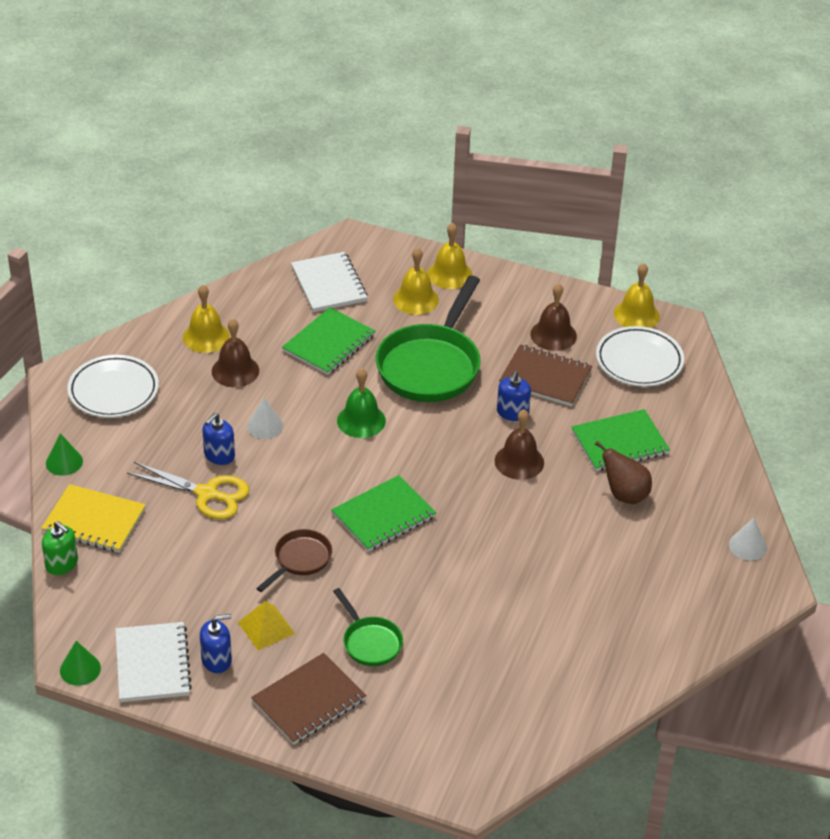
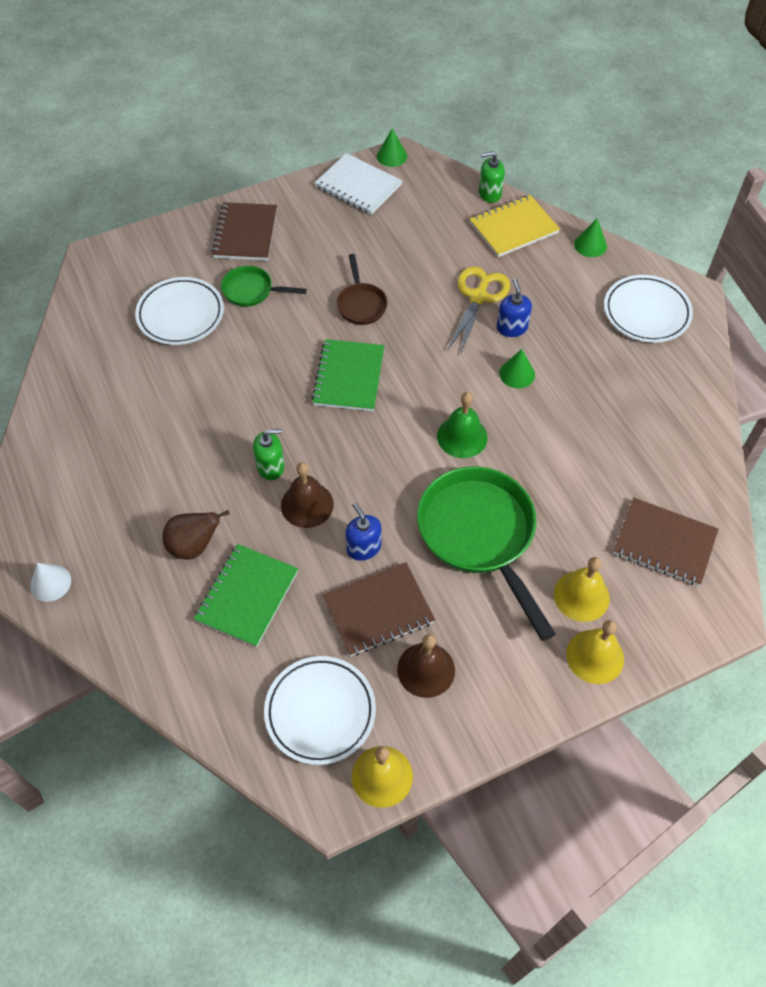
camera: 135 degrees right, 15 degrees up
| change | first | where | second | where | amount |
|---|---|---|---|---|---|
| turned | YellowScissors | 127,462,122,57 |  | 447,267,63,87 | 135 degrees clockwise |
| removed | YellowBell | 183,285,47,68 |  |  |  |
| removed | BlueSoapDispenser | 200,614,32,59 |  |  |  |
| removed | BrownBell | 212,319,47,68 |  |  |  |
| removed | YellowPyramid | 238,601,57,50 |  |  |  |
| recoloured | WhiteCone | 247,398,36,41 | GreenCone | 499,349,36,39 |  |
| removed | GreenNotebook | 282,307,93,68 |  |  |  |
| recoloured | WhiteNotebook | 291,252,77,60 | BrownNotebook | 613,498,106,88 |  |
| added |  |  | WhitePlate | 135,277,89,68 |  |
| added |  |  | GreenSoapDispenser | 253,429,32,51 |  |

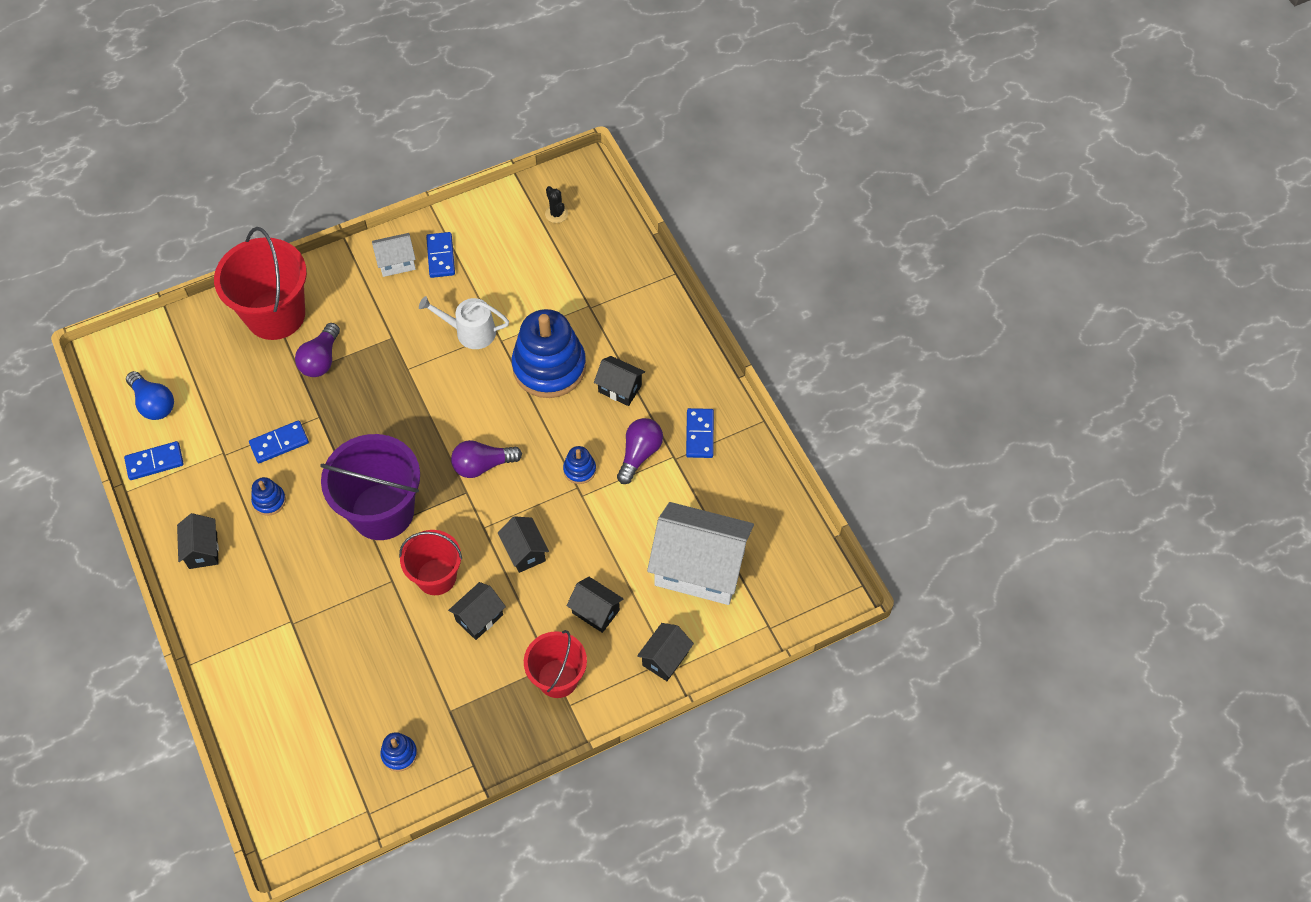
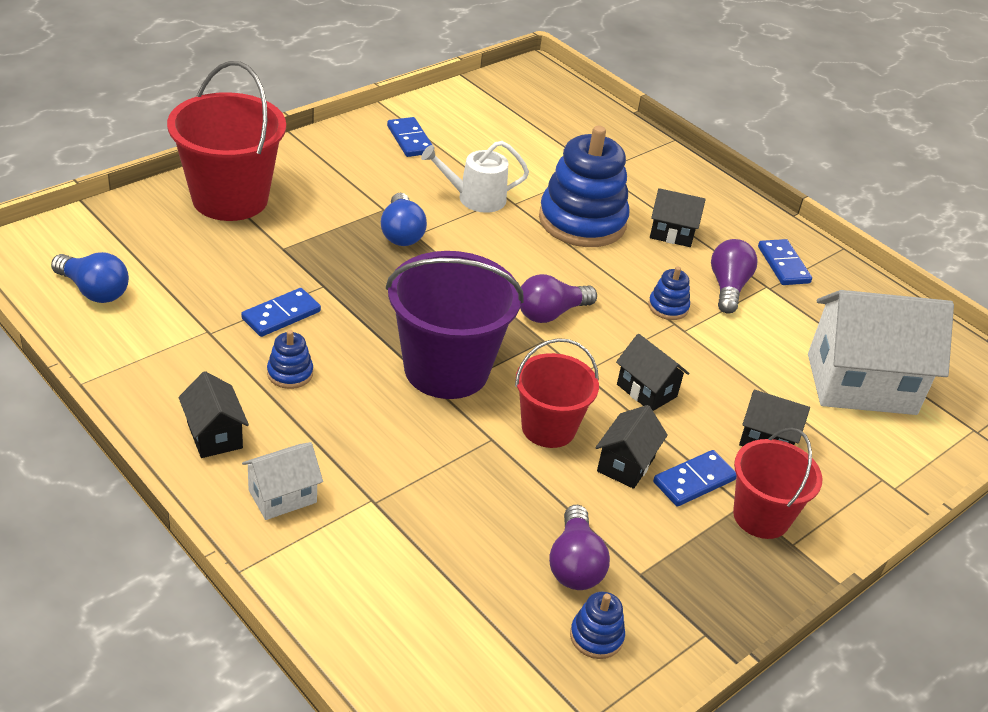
camera: 20 degrees left, 20 degrees down
| change | first | where | second | where | amount |
|---|---|---|---|---|---|
| moved | BlueDomino | 124,441,60,39 |  | 653,450,83,57 |  |
| moved | PurpleLightBulb | 295,323,45,54 |  | 549,505,61,85 |  |
| moved | WhiteHouse | 372,233,44,44 |  | 242,442,81,78 |  |
| removed | BlackCactus | 545,186,23,37 |  |  |  |
| removed | BlackHouse | 637,623,57,58 |  |  |  |
| added |  |  | BlueLightBulb | 381,193,46,53 |  |

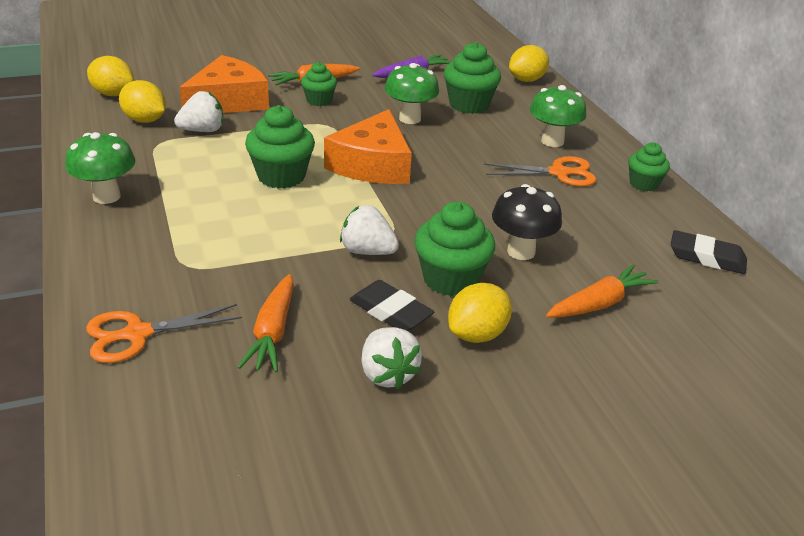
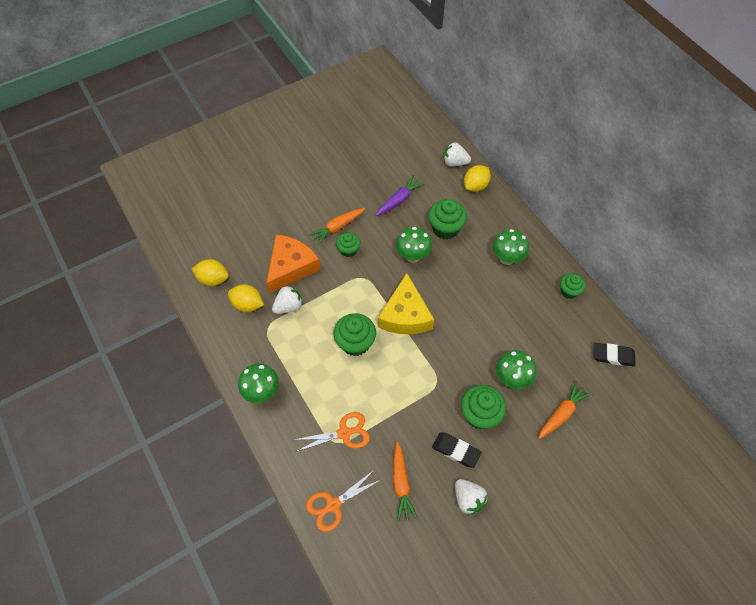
camera: 10 degrees left, 25 degrees up
| change | first | where | second | where | amount |
|---|---|---|---|---|---|
| recoloured | OrangeCheese | 324,109,88,75 | YellowCheese | 378,273,56,61 |  |
| moved | WhiteStrawberry | 340,205,59,50 |  | 444,142,27,25 |  |
| removed | YellowLemon | 448,283,64,60 |  |  |  |
| moved | OrangeScissors | 484,156,113,30 |  | 294,412,76,40 |  |
| recoloured | BlackMushroom | 492,184,70,76 | GreenMushroom | 496,350,40,39 |  |

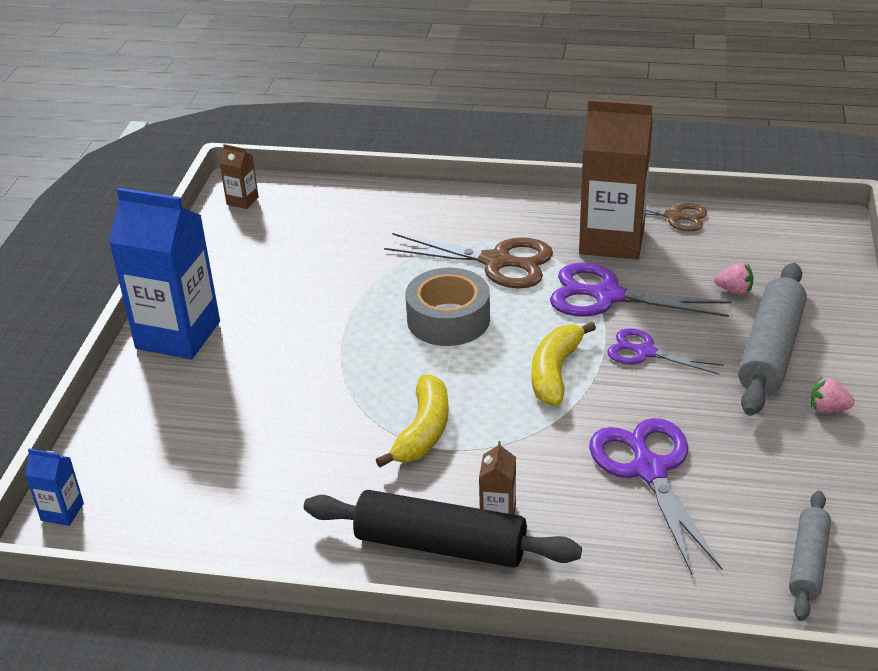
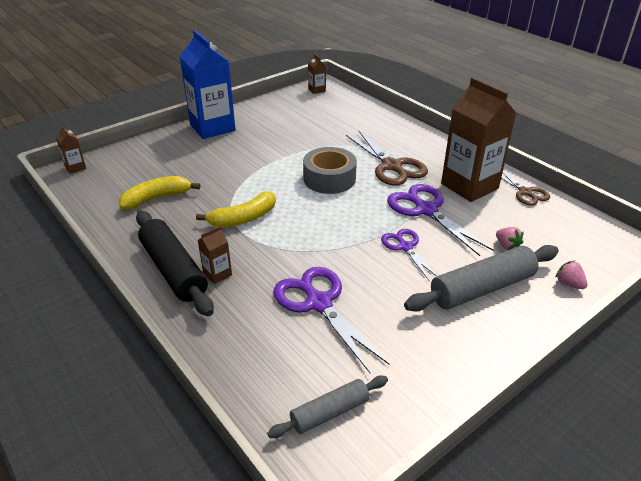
camera: 40 degrees right, 0 degrees up
| change | first | where | second | where | amount |
|---|---|---|---|---|---|
| recoloured | BlueCarton | 25,449,59,77 | BrownCarton | 56,125,30,49 |  |
| moved | YellowBanana | 532,322,64,83 |  | 119,176,81,33 |  |
| turned | PurpleScissors | 589,418,133,156 |  | 273,267,116,106 | 60 degrees counterclockwise |
| moved | PinkStrawberry | 811,377,44,36 |  | 555,261,33,28 |  |

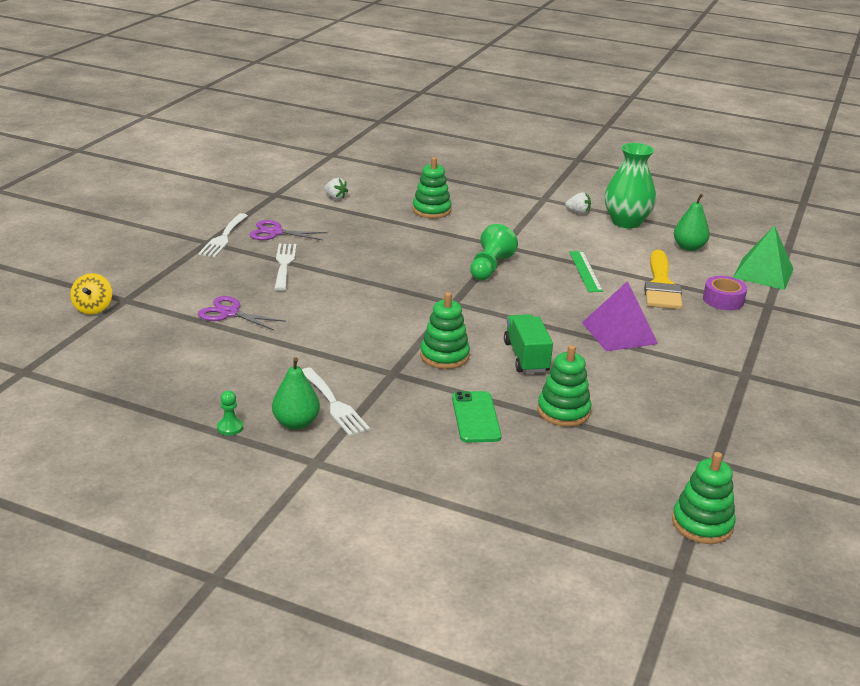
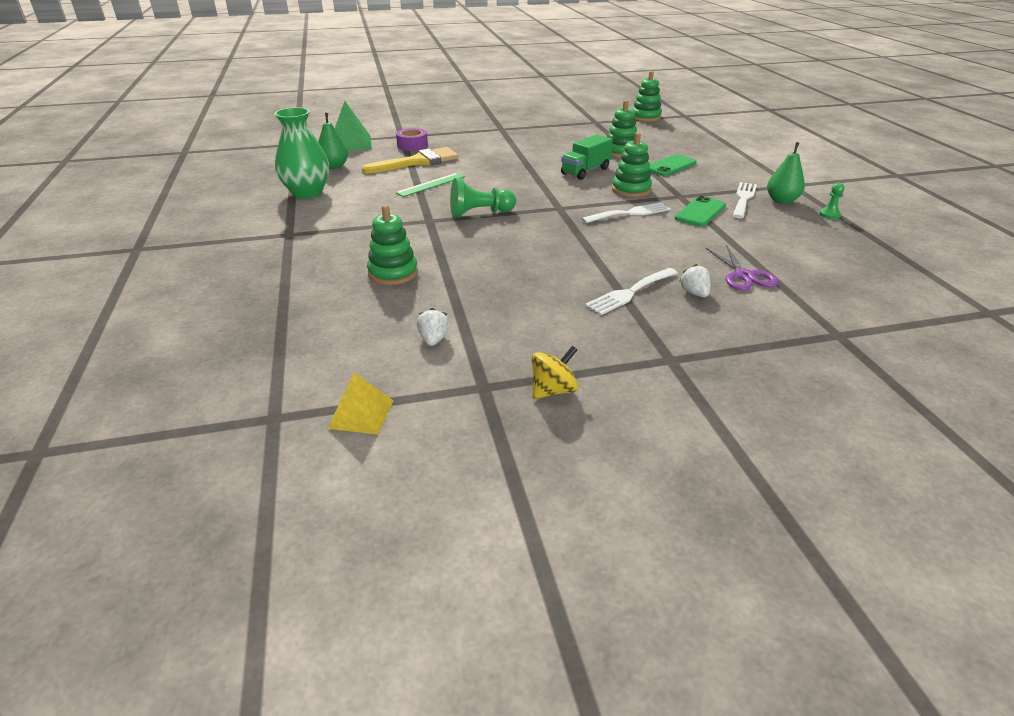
camera: 125 degrees left, 5 degrees up
| change | first | where | second | where | amount |
|---|---|---|---|---|---|
| moved | YellowSpinningTop | 70,273,42,41 |  | 532,346,46,53 |  |
| moved | WhiteFork | 199,213,49,44 |  | 581,202,90,21 |  |
| removed | PurpleScissors | 250,220,77,20 |  |  |  |
| moved | WhiteStrawberry | 565,192,26,22 |  | 679,264,31,33 |  |
| removed | PurplePyramid | 582,281,76,70 |  |  |  |
| added |  |  | YellowPyramid | 328,372,66,62 |  |
| added |  |  | GreenPhone | 675,196,51,31 |  |

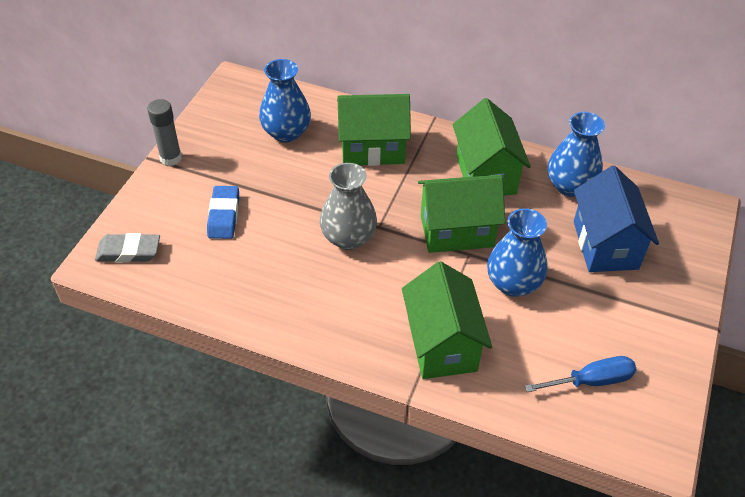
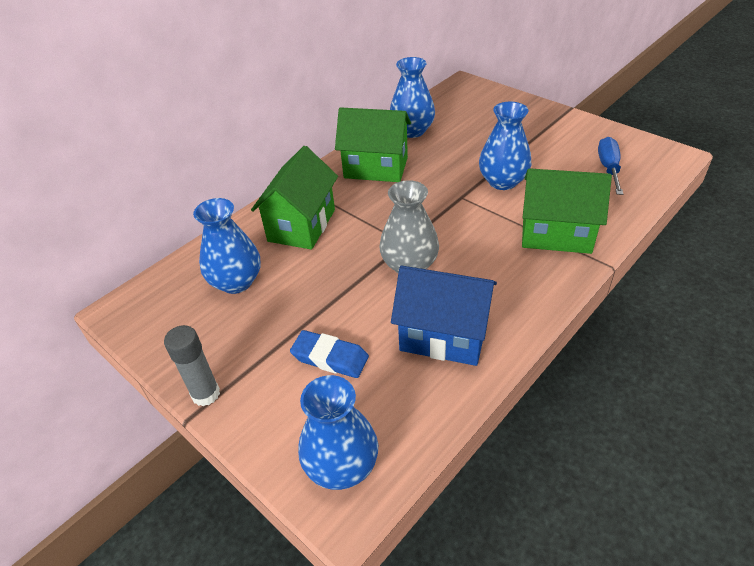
camera: 65 degrees left, 5 degrees down
| change | first | where | second | where | amount |
|---|---|---|---|---|---|
| replaced | GreyEraser | 95,233,65,29 | BlueVase | 298,375,80,115 |  |
| removed | GreenHouse | 418,175,87,78 |  |  |  |
| moved | BlueHouse | 574,166,85,106 |  | 391,266,106,100 |  |

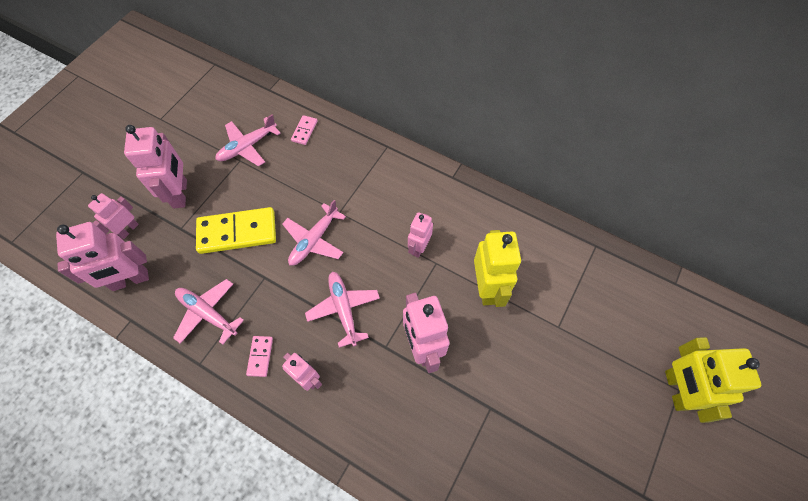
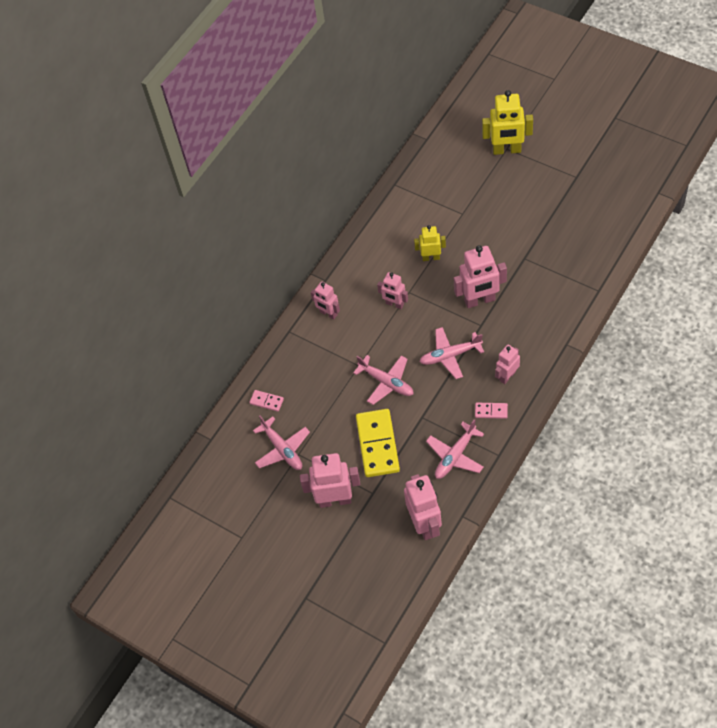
camera: 80 degrees left, 5 degrees down
| change | first | where | second | where | amount |
|---|---|---|---|---|---|
| moved | PinkRobot | 88,193,51,46 |  | 311,282,29,37 |  |
| resized | YellowRobot | 474,230,47,77 |  | 414,225,32,36 | x0.60 |

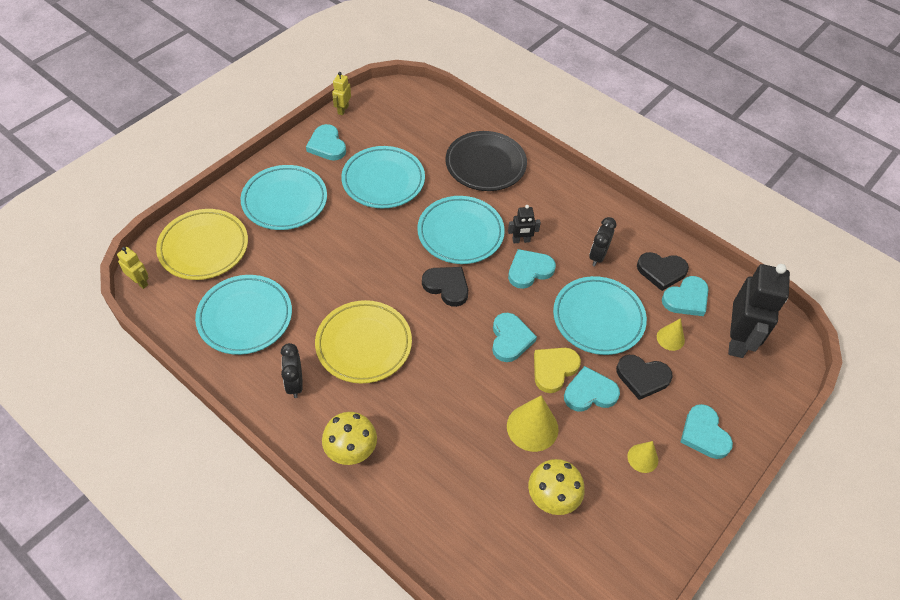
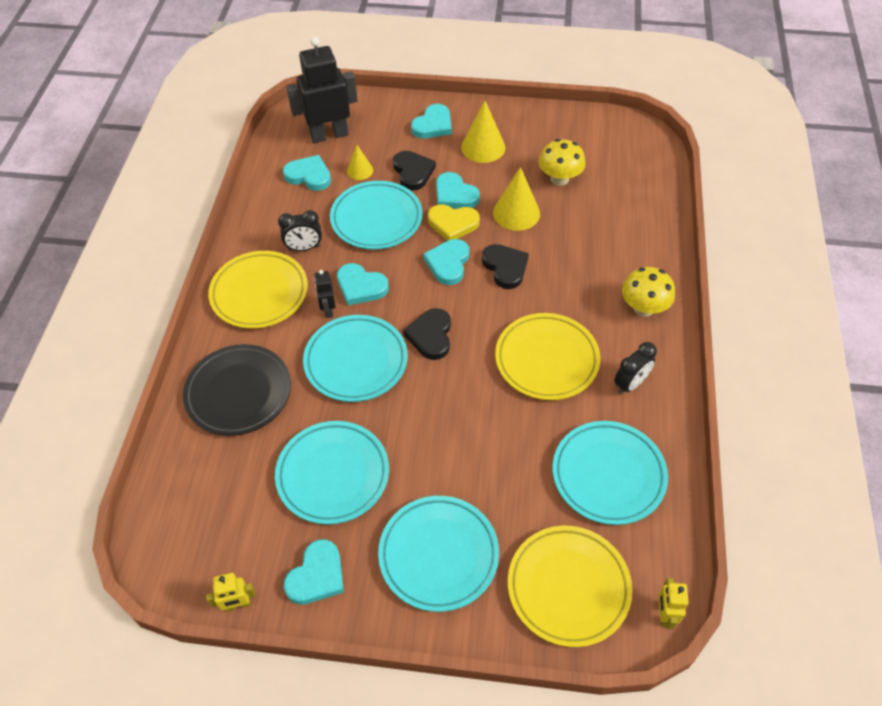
camera: 120 degrees left, 0 degrees up
| change | first | where | second | where | amount |
|---|---|---|---|---|---|
| turned | TurquoiseHeart | 492,313,45,49 |  | 423,239,46,46 | 45 degrees counterclockwise |
| turned | BlackRobot | 508,205,33,38 |  | 314,270,22,48 | 150 degrees counterclockwise |
| resized | YellowCone | 627,441,31,32 |  | 461,101,44,62 | x1.71 |
| moved | BlackHeart | 637,252,52,39 |  | 482,244,47,45 |  |
| added |  |  | YellowPlate | 208,251,100,78 |  |

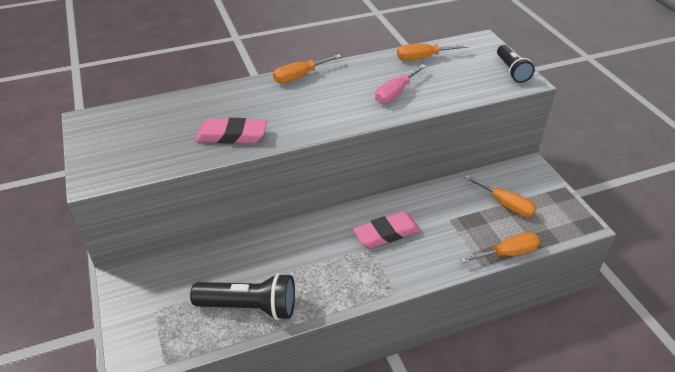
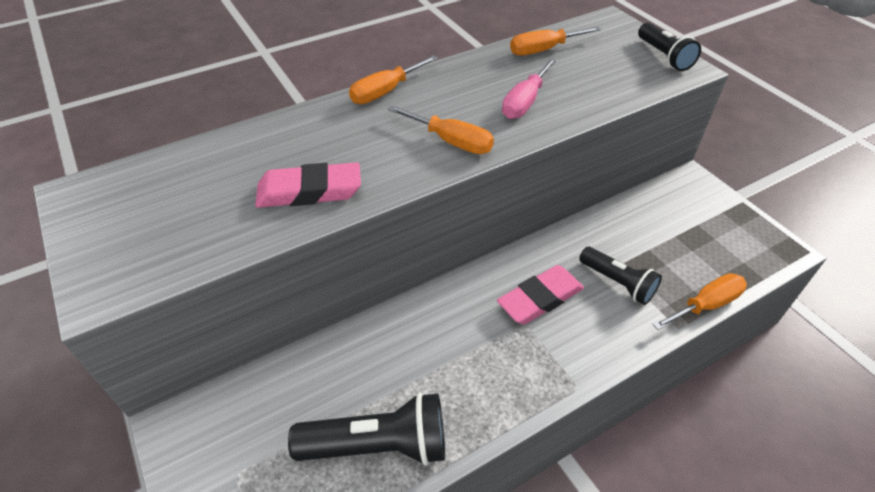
camera: 10 degrees left, 5 degrees up
| change | first | where | second | where | amount |
|---|---|---|---|---|---|
| moved | OrangeScrewdriver | 464,175,72,42 |  | 388,105,106,49 |  |
| added |  |  | BlackFlashlight | 579,247,83,58 |  |

